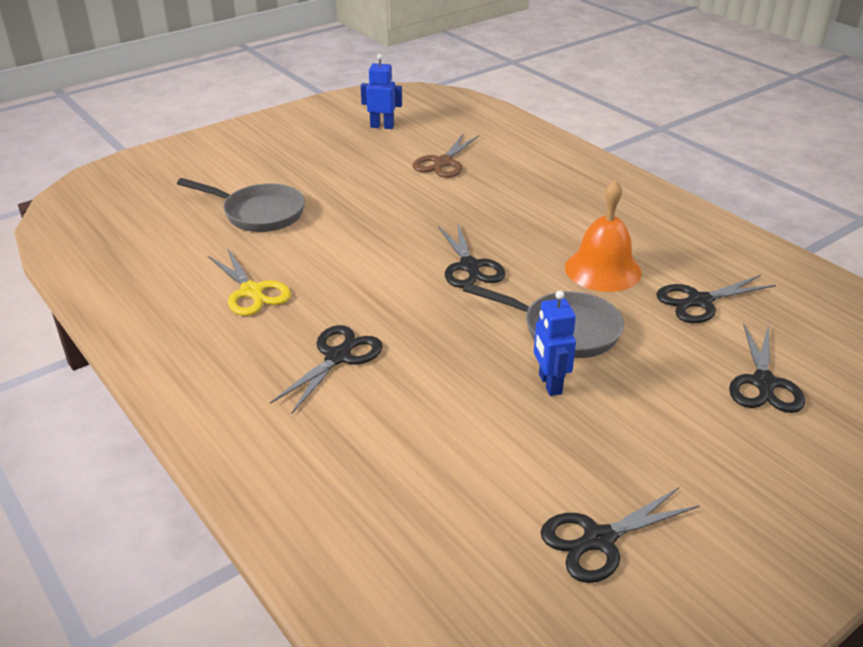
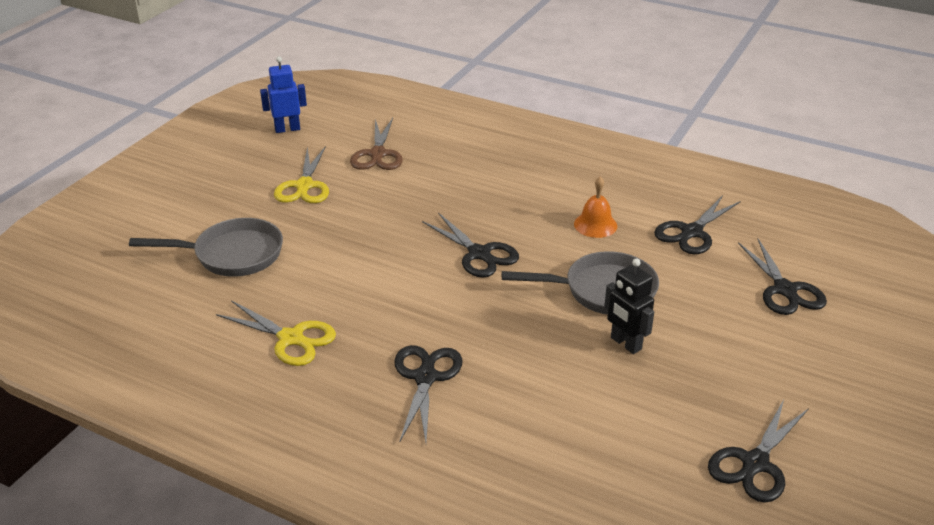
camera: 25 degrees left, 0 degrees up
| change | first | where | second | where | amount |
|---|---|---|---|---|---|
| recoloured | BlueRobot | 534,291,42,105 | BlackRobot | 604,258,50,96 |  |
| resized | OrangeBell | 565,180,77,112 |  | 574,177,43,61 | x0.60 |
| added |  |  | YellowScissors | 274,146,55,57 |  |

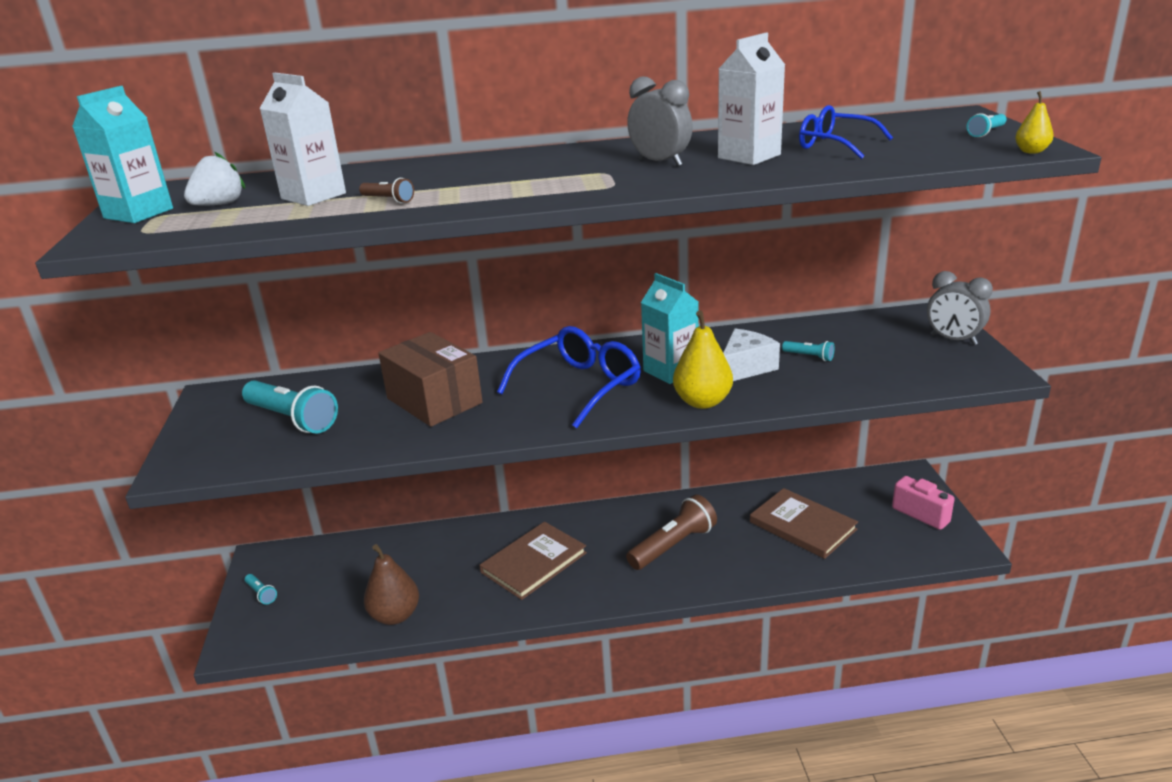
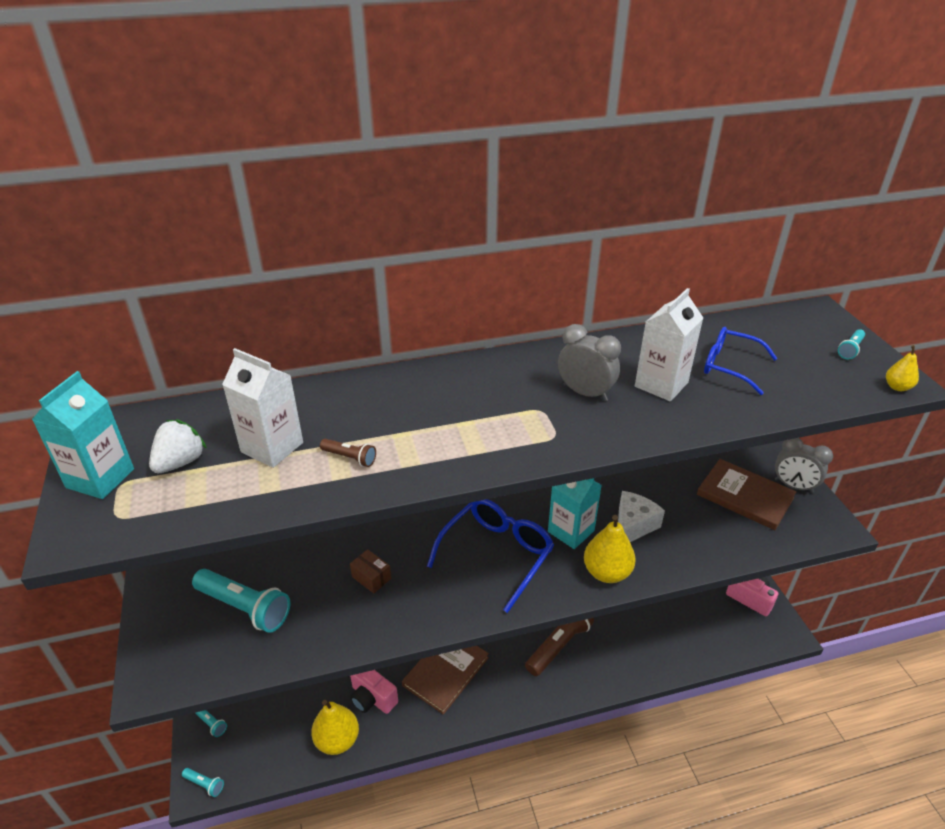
camera: 10 degrees left, 10 degrees up
| change | first | where | second | where | amount |
|---|---|---|---|---|---|
| recoloured | BrownPear | 364,544,55,81 | YellowPear | 311,700,48,55 |  |
| resized | BrownBox | 378,332,105,95 |  | 350,549,41,44 | x0.44 |
| moved | BrownBook | 750,488,108,71 |  | 697,459,99,71 |  |
| moved | TurquoiseFlashlight | 782,341,53,20 |  | 182,768,42,29 |  |
| added |  |  | PinkCamera | 350,670,48,44 |  |

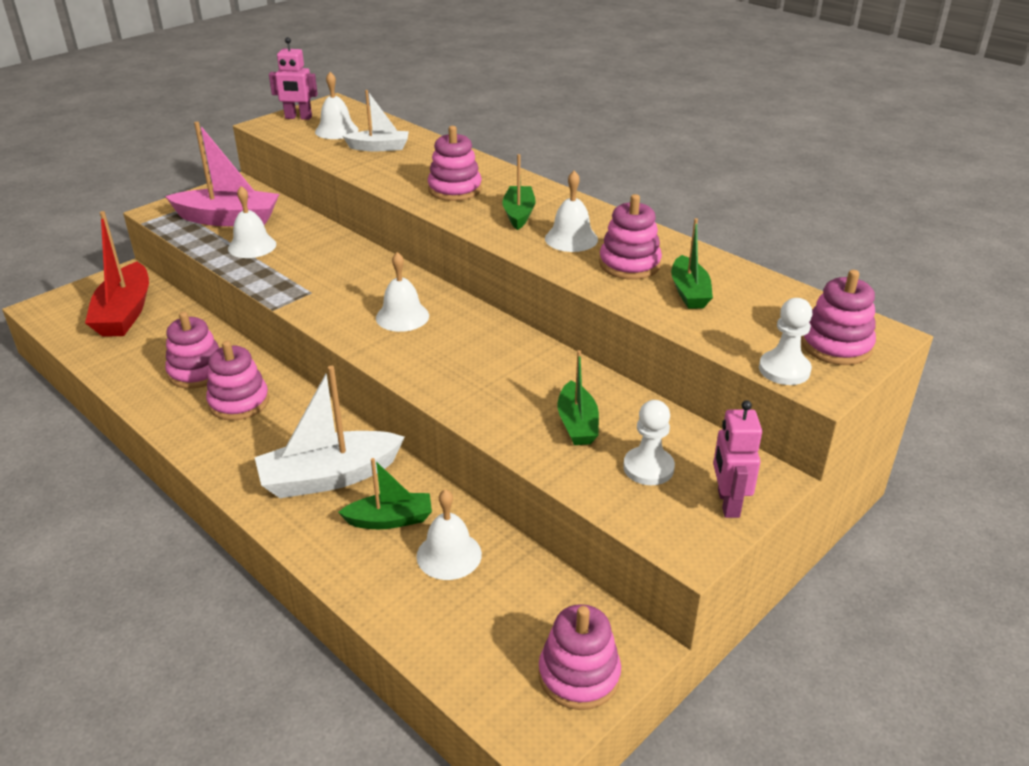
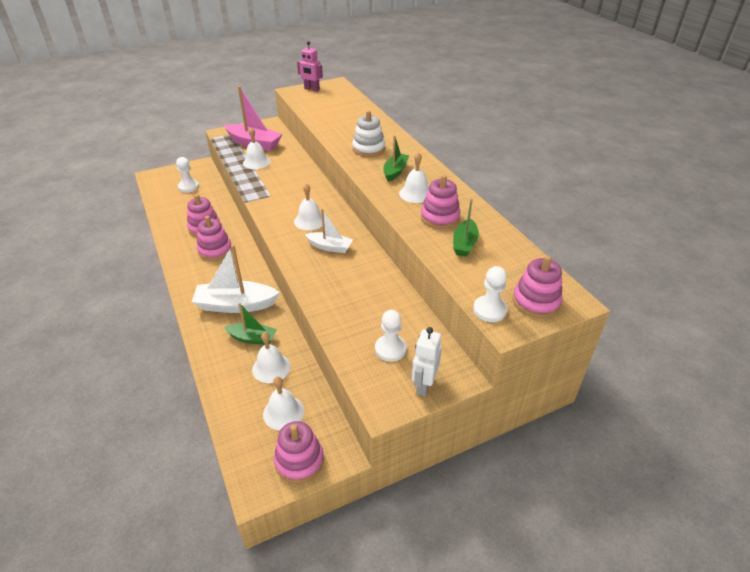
camera: 20 degrees right, 5 degrees up
| change | first | where | second | where | amount |
|---|---|---|---|---|---|
| replaced | RedBoat | 85,211,64,126 | WhitePawn | 176,157,23,36 |  |
| moved | WhiteBell | 315,72,44,67 |  | 263,377,41,53 |  |
| moved | WhiteBoat | 343,90,66,61 |  | 305,209,48,44 |  |
| recoloured | PinkStackingToy | 428,126,54,75 | WhiteStackingToy | 352,110,33,47 |  |
| removed | GreenBoat | 558,350,41,95 |  |  |  |
| recoloured | PinkRobot | 713,400,49,118 | WhiteRobot | 412,327,30,69 |  |

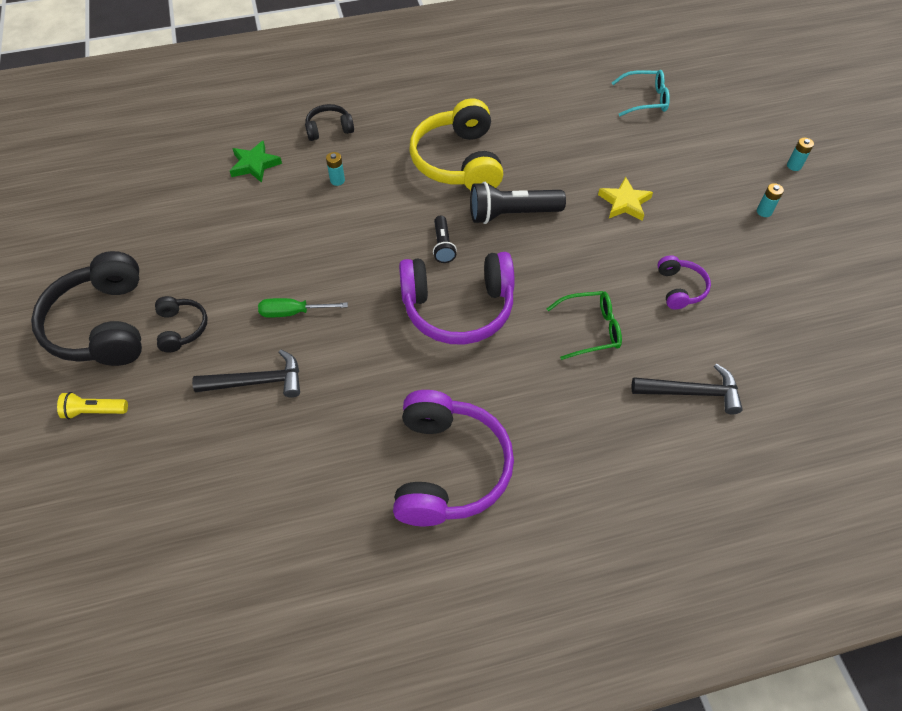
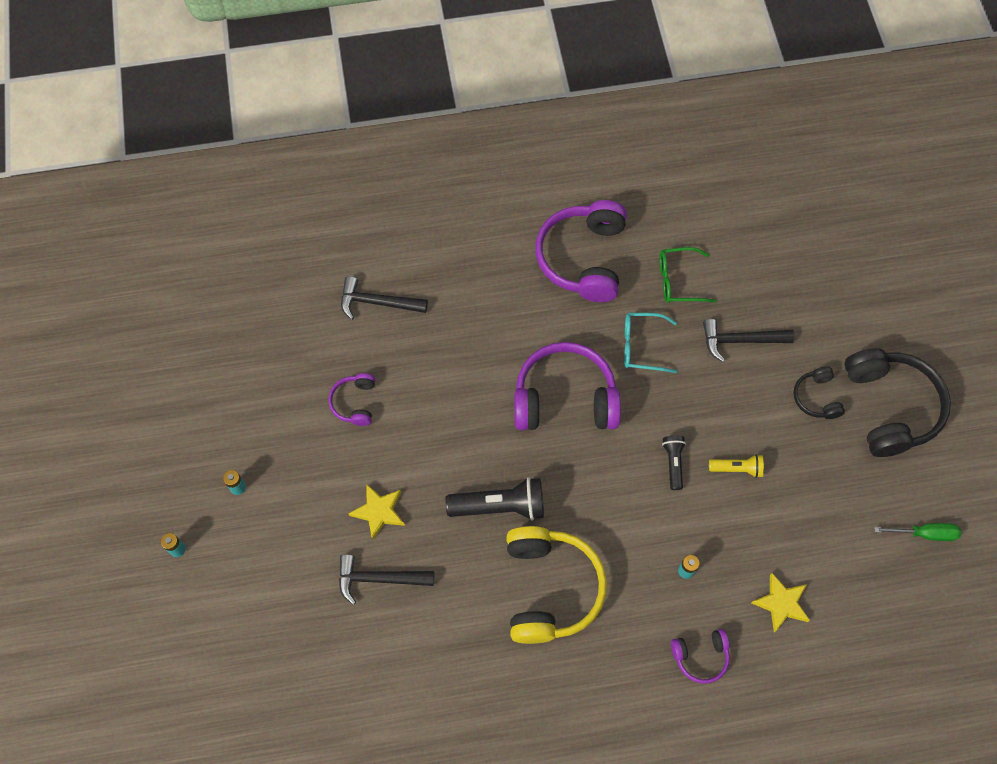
camera: 175 degrees left, 10 degrees up
| change | first | where | second | where | amount |
|---|---|---|---|---|---|
| moved | YellowFlashlight | 57,392,71,27 |  | 709,454,55,24 |  |
| recoloured | GreenStar | 230,141,52,42 | YellowStar | 751,573,59,59 |  |
| moved | GreenScrewdriver | 258,298,90,20 |  | 874,523,87,18 |  |
| recoloured | BlackHeadphones | 305,104,49,37 | PurpleHeadphones | 671,629,59,55 |  |
| moved | BlackFlashlight | 433,216,24,47 |  | 662,435,24,55 |  |
| moved | GreenGlasses | 547,291,75,69 |  | 660,247,57,56 |  |
| moved | TurquoiseGlasses | 612,70,58,46 |  | 624,313,53,60 |  |
| added |  |  | BlackHammer | 339,554,95,51 |  |

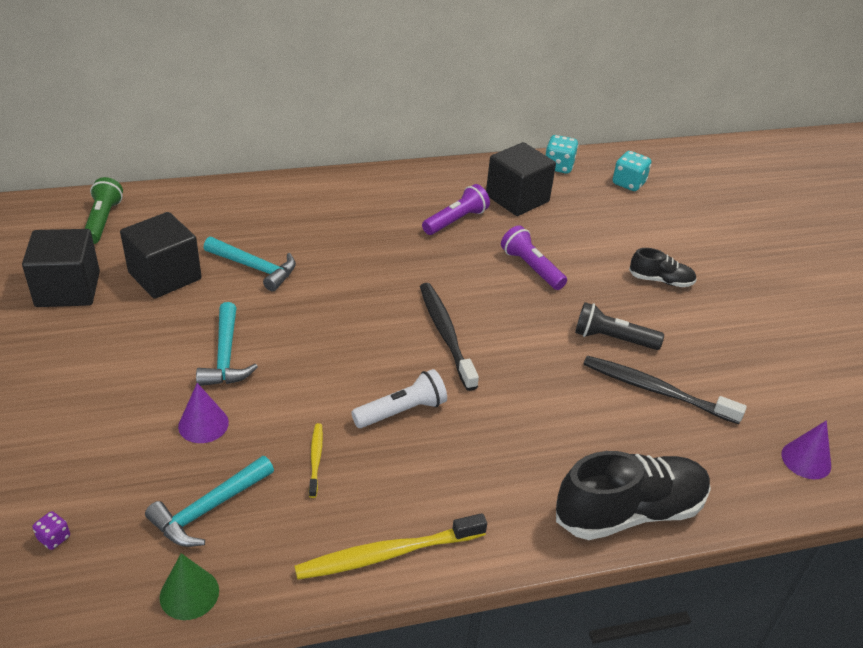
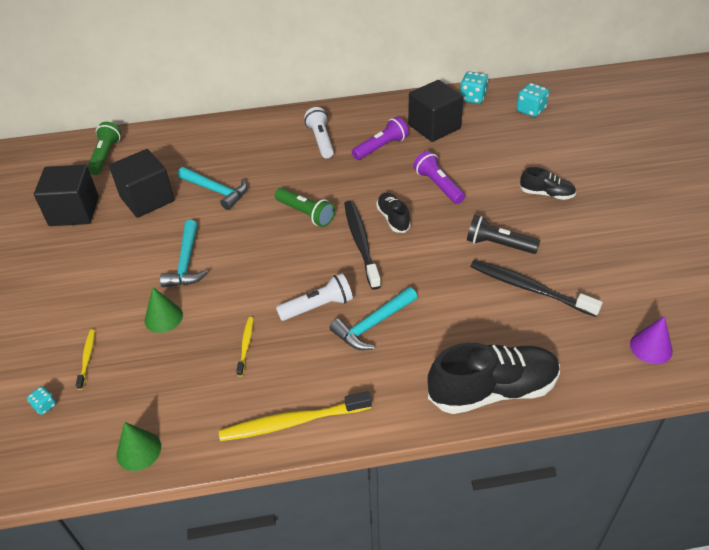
camera: 10 degrees right, 5 degrees up
| change | first | where | second | where | amount |
|---|---|---|---|---|---|
| recoloured | PurpleDice | 33,511,37,39 | TurquoiseDice | 27,386,29,29 |  |
| moved | TurquoiseHammer | 145,456,129,91 |  | 329,287,88,63 |  |
| recoloured | PurpleCone | 178,383,51,60 | GreenCone | 145,287,38,46 |  |
| added |  |  | YellowToothbrush | 76,329,19,61 |  |
| added |  |  | GreenFlashlight | 275,188,60,39 |  |
| added |  |  | WhiteFlashlight | 304,107,30,51 |  |
| added |  |  | BlackShoe | 376,193,35,40 |  |

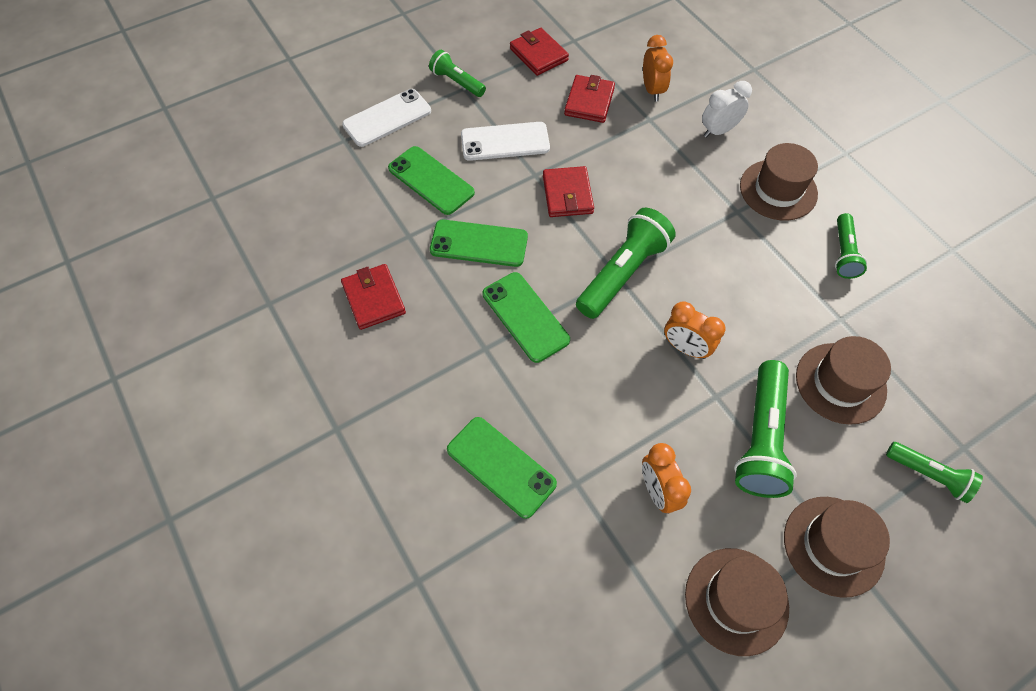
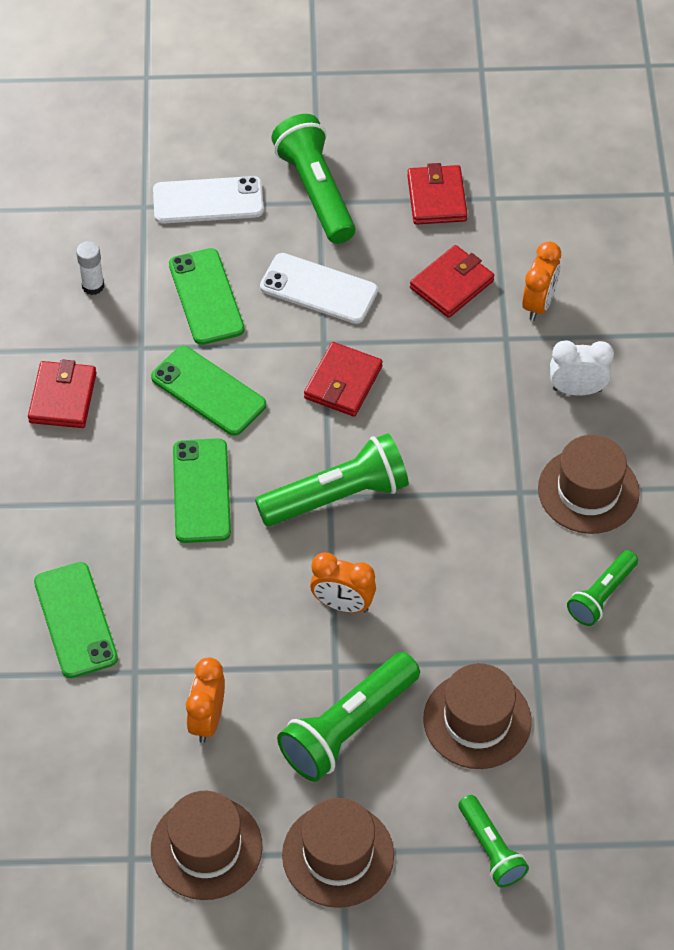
camera: 30 degrees right, 5 degrees down
| change | first | where | second | where | amount |
|---|---|---|---|---|---|
| resized | GreenFlashlight | 429,50,57,47 |  | 271,114,85,130 | x1.70 |
| turned | OrangeClock | 664,301,61,58 |  | 310,552,66,61 | 45 degrees counterclockwise |
| added |  |  | WhiteGlueStick | 76,241,28,54 |  |

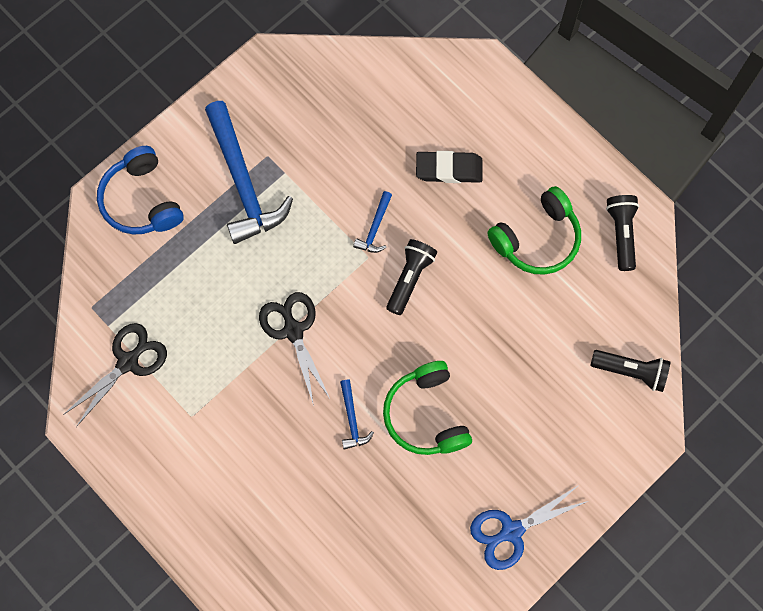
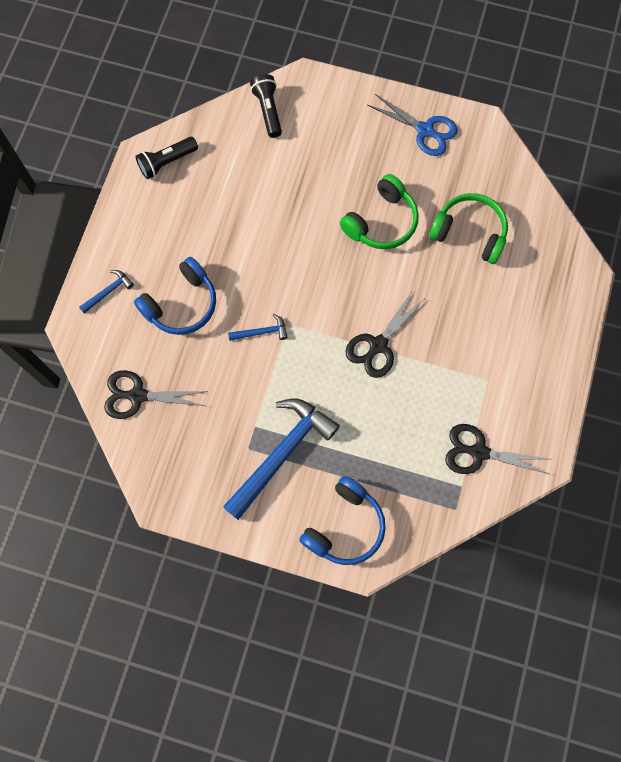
camera: 120 degrees left, 0 degrees up
| change | first | where | second | where | amount |
|---|---|---|---|---|---|
| moved | BlueHammer | 340,380,34,70 |  | 79,270,55,44 |  |
| removed | BlackFlashlight | 386,239,51,76 |  |  |  |
| replaced | BlackEraser | 416,151,66,32 | BlueHeadphones | 134,257,82,78 |  |
| moved | GreenHeadphones | 487,186,94,89 |  | 429,193,79,71 |  |
| added |  |  | BlackScissors | 104,370,105,49 |  |

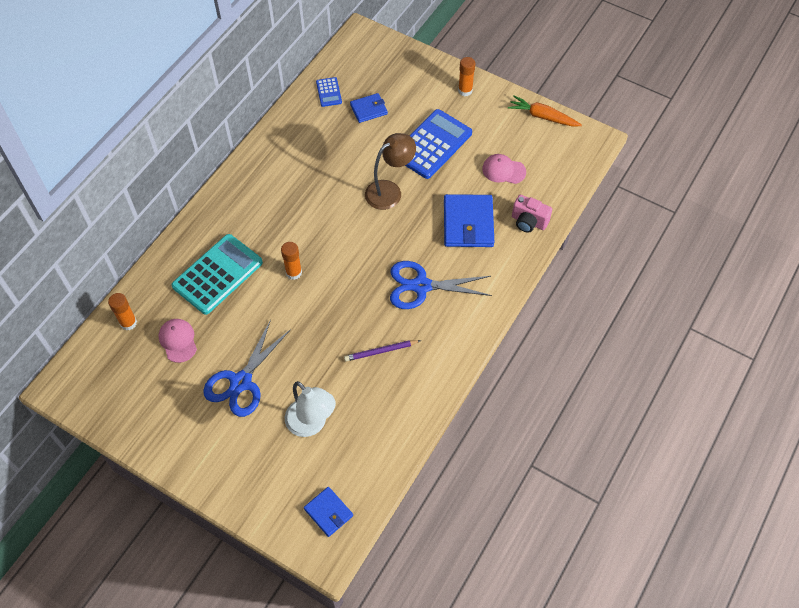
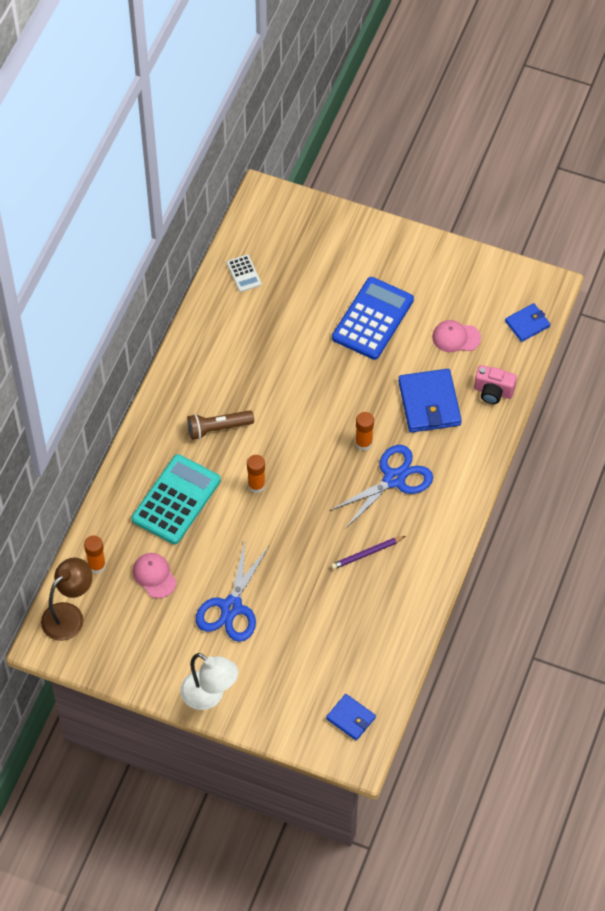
camera: 10 degrees left, 0 degrees up
| change | first | where | second | where | amount |
|---|---|---|---|---|---|
| moved | WhiteLamp | 285,381,51,56 |  | 181,653,57,57 |  |
| recoloured | BlueCalculator | 316,77,26,30 | WhiteCalculator | 226,254,36,38 |  |
| moved | BlueWallet | 350,93,38,30 |  | 505,303,45,39 |  |
| moved | BrownLamp | 365,133,51,77 |  | 41,557,52,84 |  |
| turned | BlueScissors | 390,261,102,48 |  | 329,445,104,84 | 150 degrees clockwise |
| moved | OrangeGlueStick | 458,57,17,39 |  | 355,412,19,39 |  |
| removed | OrangeCarrot | 508,95,74,32 |  |  |  |
| added |  |  | BrownFlashlight | 187,410,67,30 |  |

